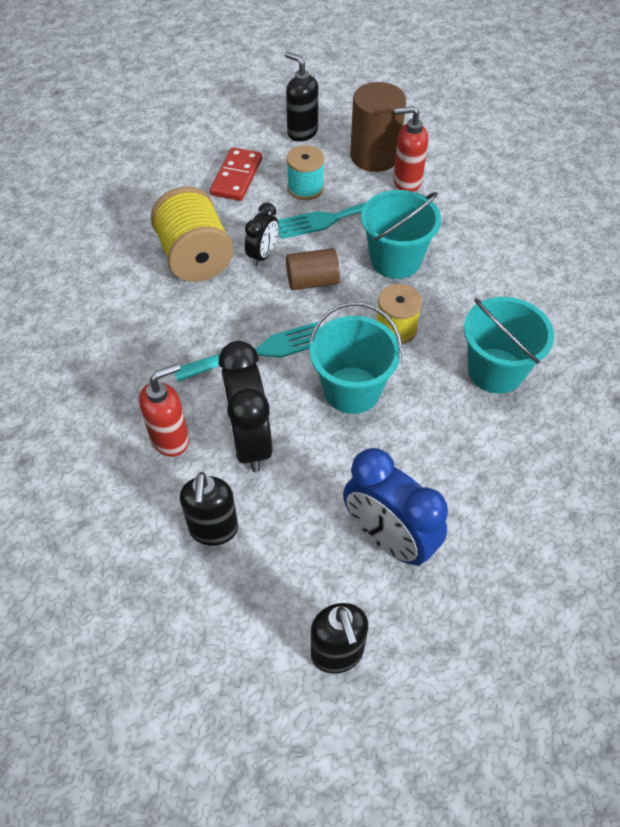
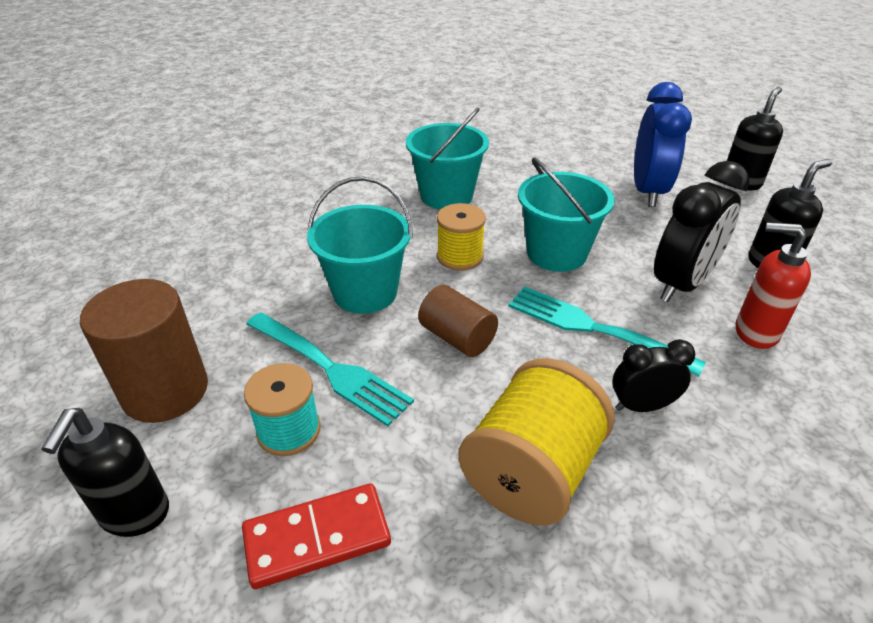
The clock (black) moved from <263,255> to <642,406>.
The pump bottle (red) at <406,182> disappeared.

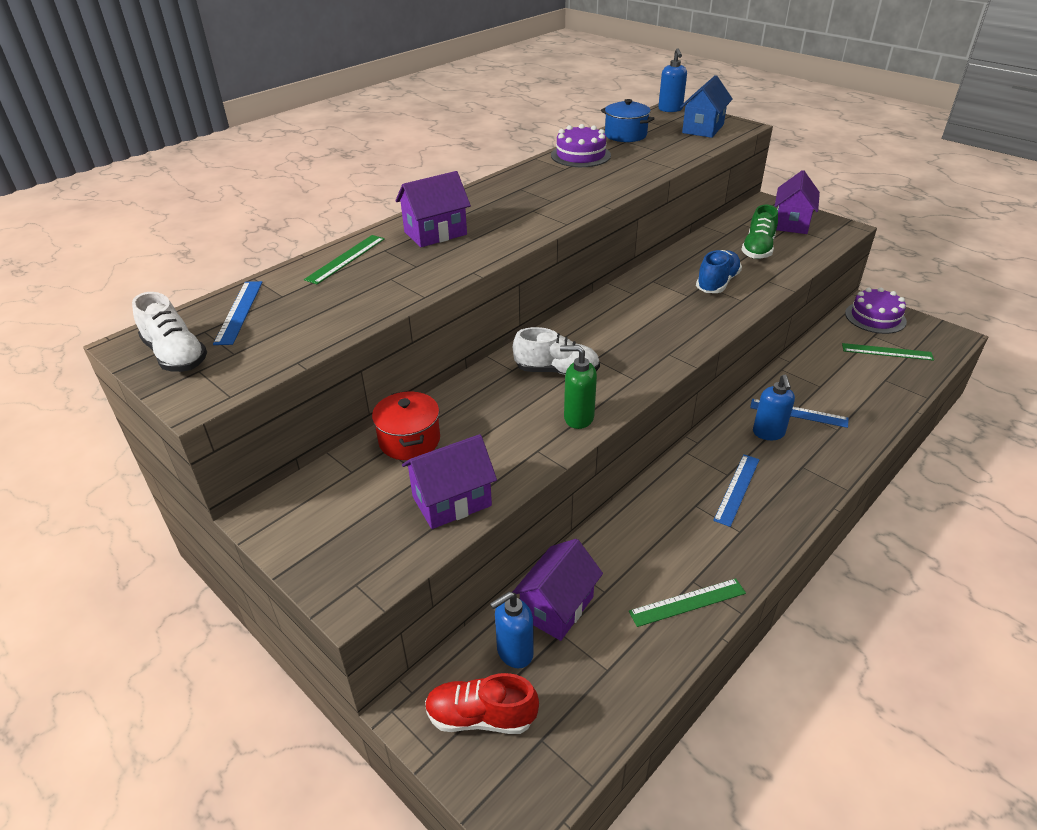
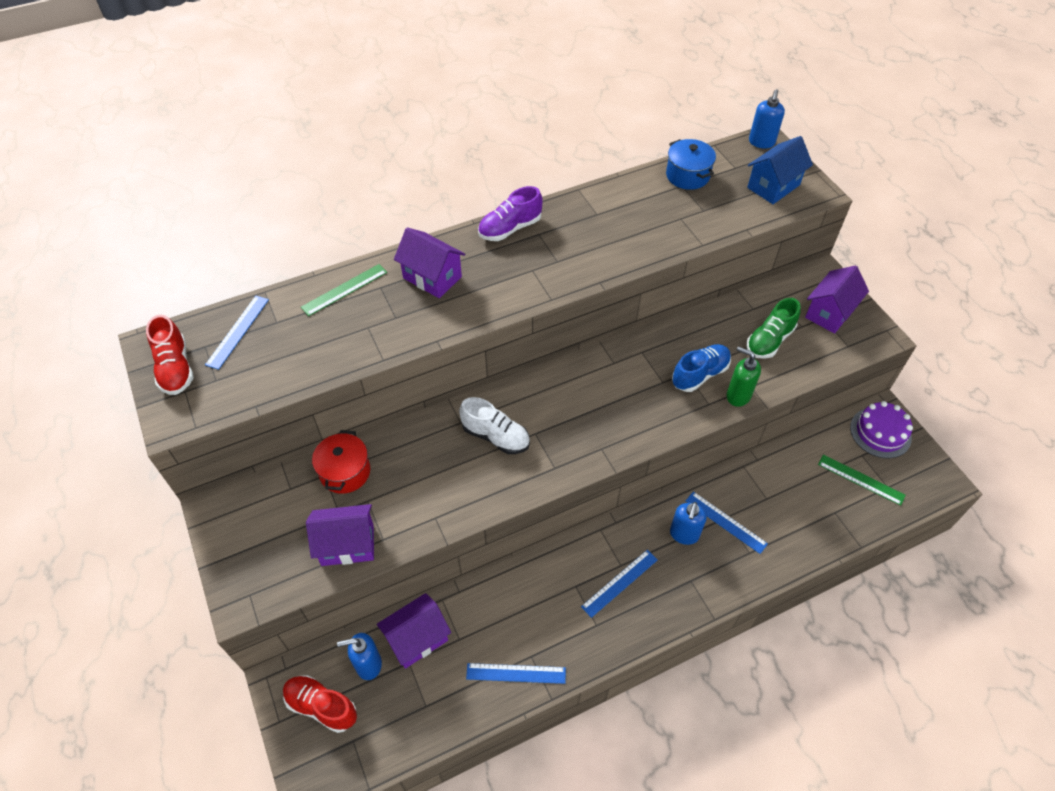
The sneaker (snow-white) at <176,355> became the sneaker (red) at <175,368>.
The cottage (violet) at <435,233> turned 45 degrees clockwise.
The gateau (violet) at <580,155> disappeared.
The pump bottle (green) moved from <578,418> to <738,396>.
The measuring stick (green) at <687,602> became the measuring stick (blue) at <516,673>.
The sneaker (violet) at <510,228> appeared.

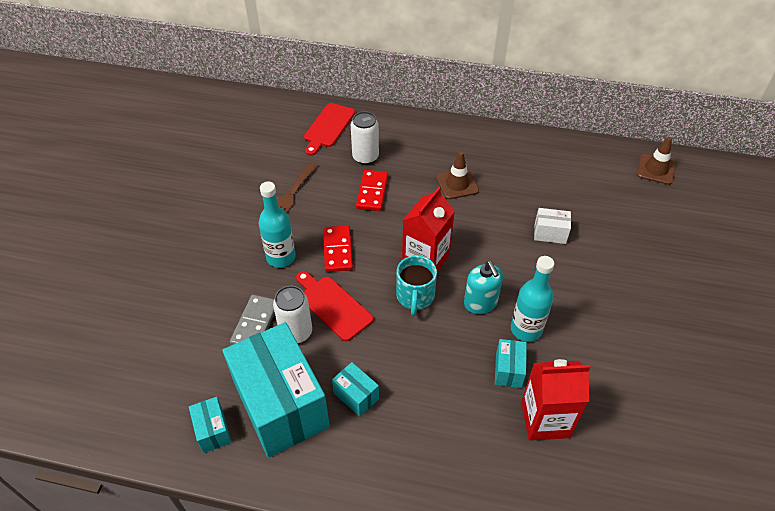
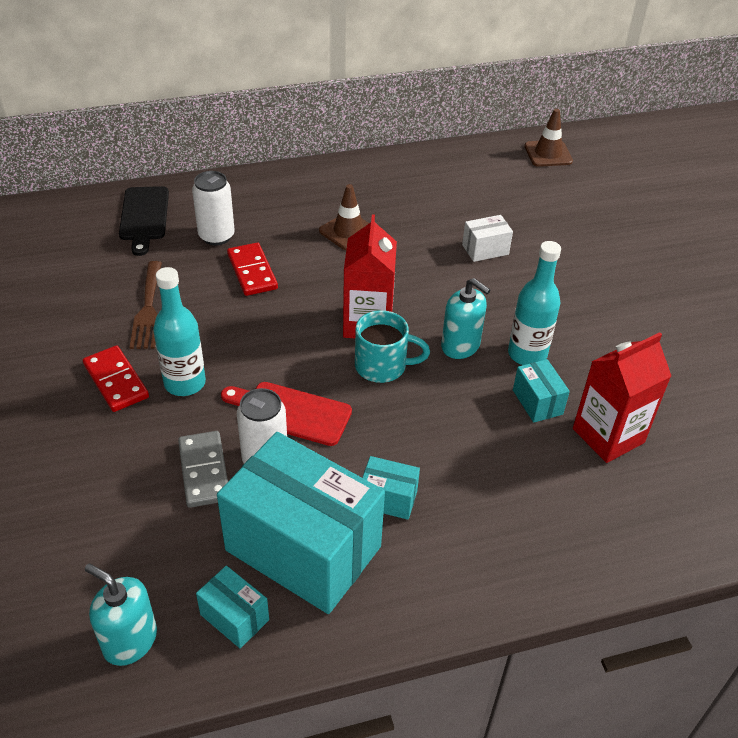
The chopping board (red) at <328,127> became the chopping board (black) at <144,217>.
The domino (red) moved from <338,250> to <116,381>.
The tea mug (teal) at <415,297> turned 60 degrees counterclockwise.
The pump bottle (teal) at <130,640> appeared.

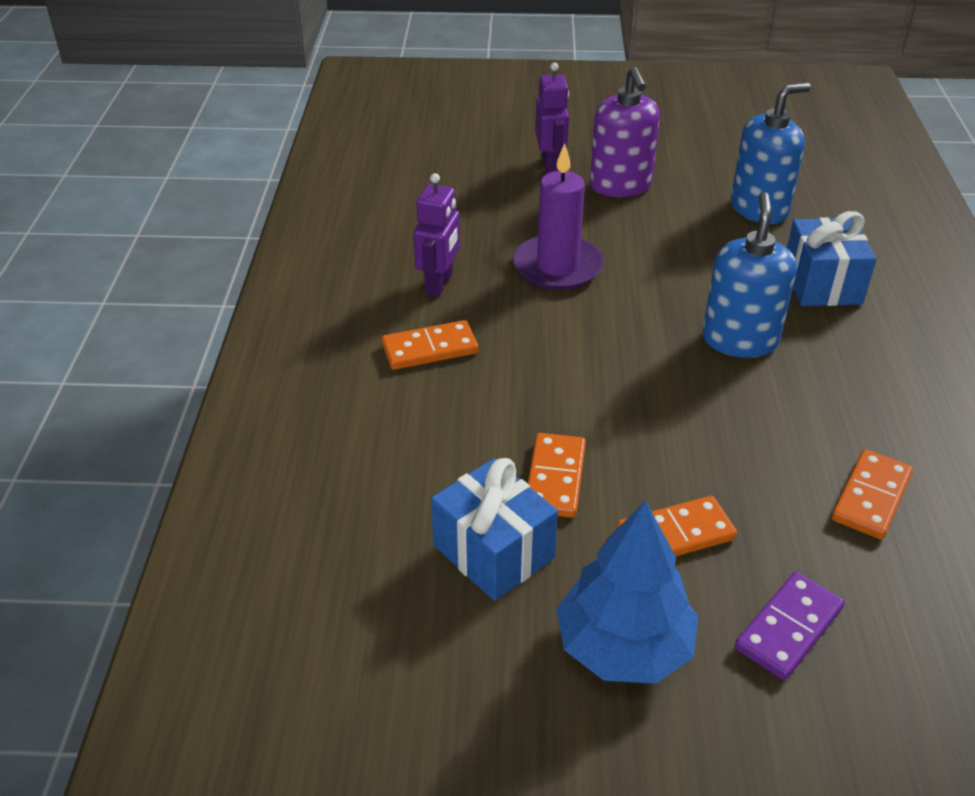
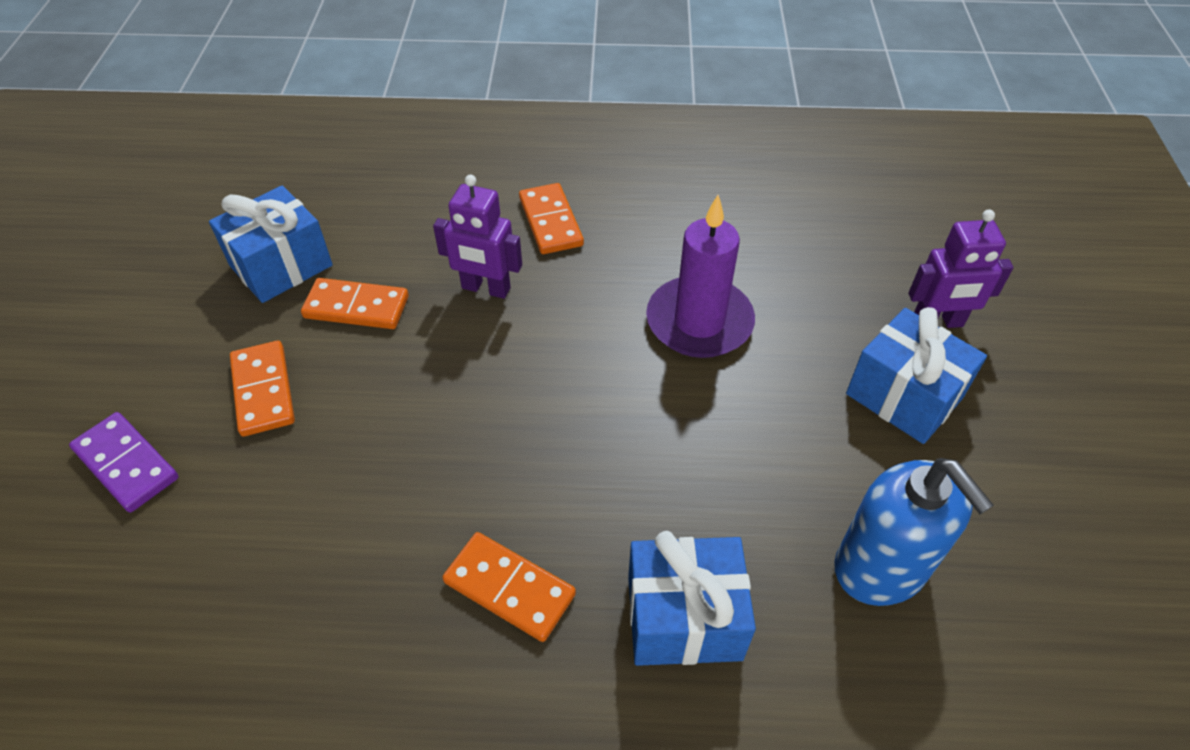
The robot figure (violet) moved from <439,284> to <485,289>.
The fir tree (blue) at <623,646> disappeared.
The pump bottle (violet) at <620,186> was replaced by the wrapped gift (blue) at <904,396>.
The pump bottle (blue) at <739,340> disappeared.
The domino (orange) moved from <871,497> to <509,588>.

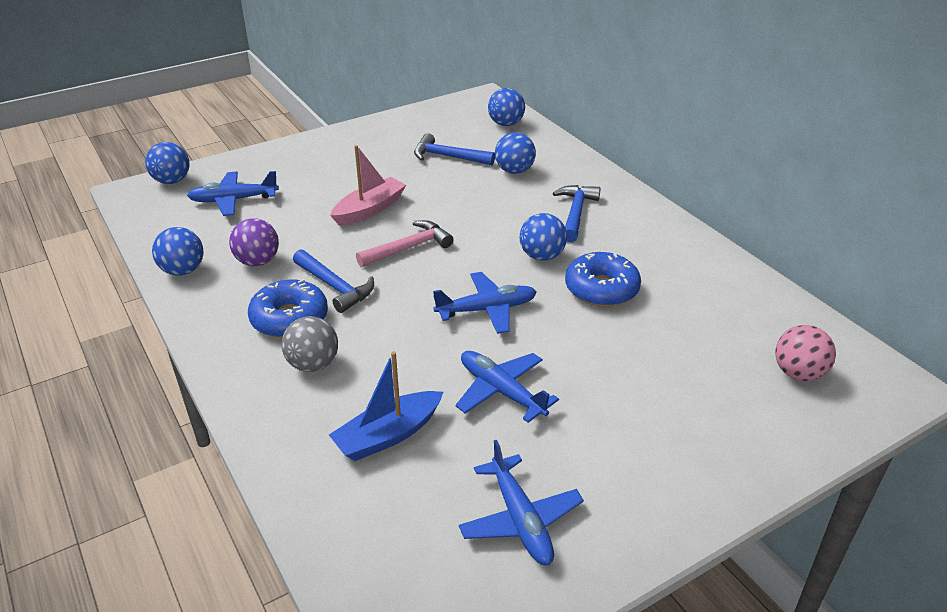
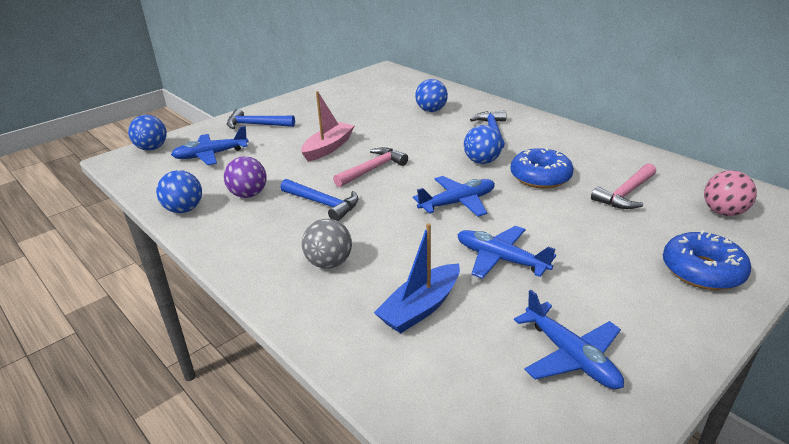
The glazed donut (blue) moved from <289,319> to <702,271>.
The carpenter's hammer (blue) moved from <448,157> to <256,125>.
The ball (blue) at <506,124> disappeared.
The carpenter's hammer (rosy) at <626,194> appeared.

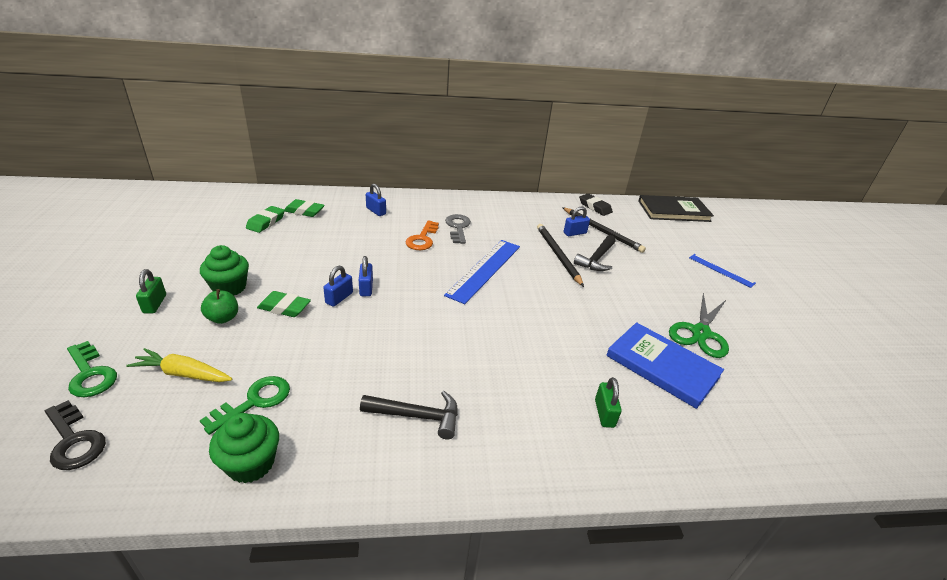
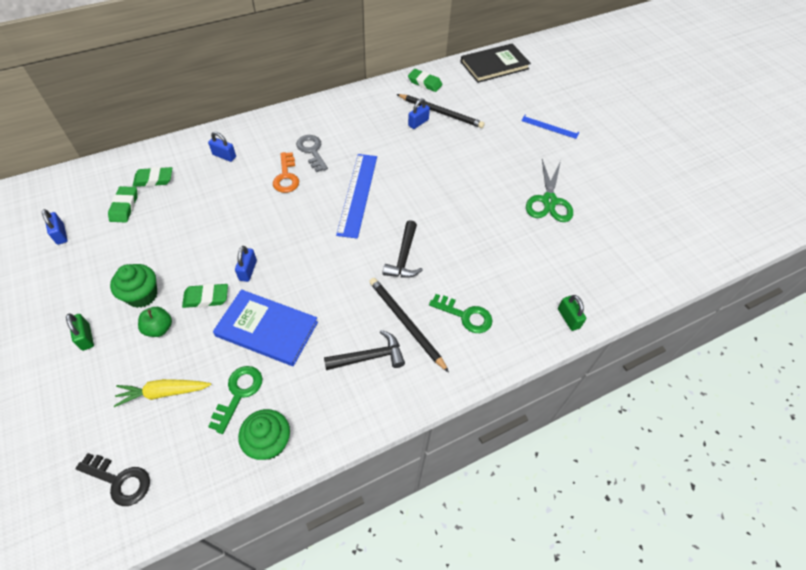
The latchkey (green) moved from <90,374> to <465,315>.
The padlock (blue) moved from <366,288> to <60,234>.
The wooden pencil (black) moved from <557,255> to <406,323>.
The carpenter's hammer (black) moved from <596,259> to <404,257>.
The eraser (black) at <595,207> became the eraser (green) at <425,83>.
The padlock (green) moved from <604,413> to <568,318>.
The book (blue) moved from <662,366> to <267,329>.

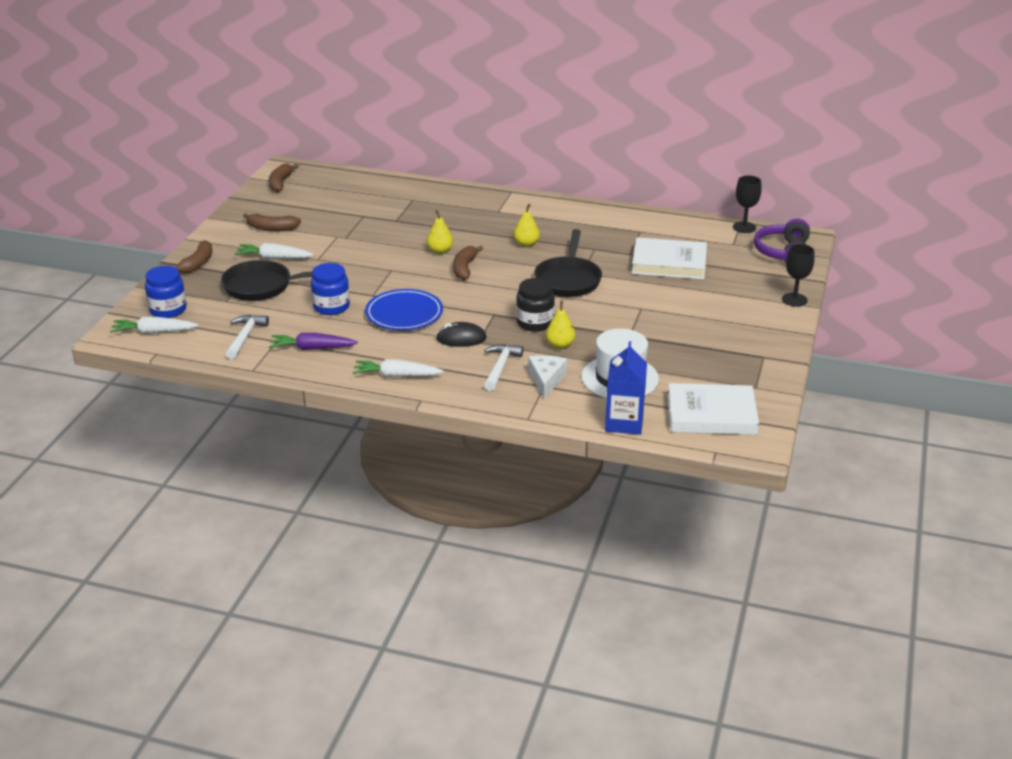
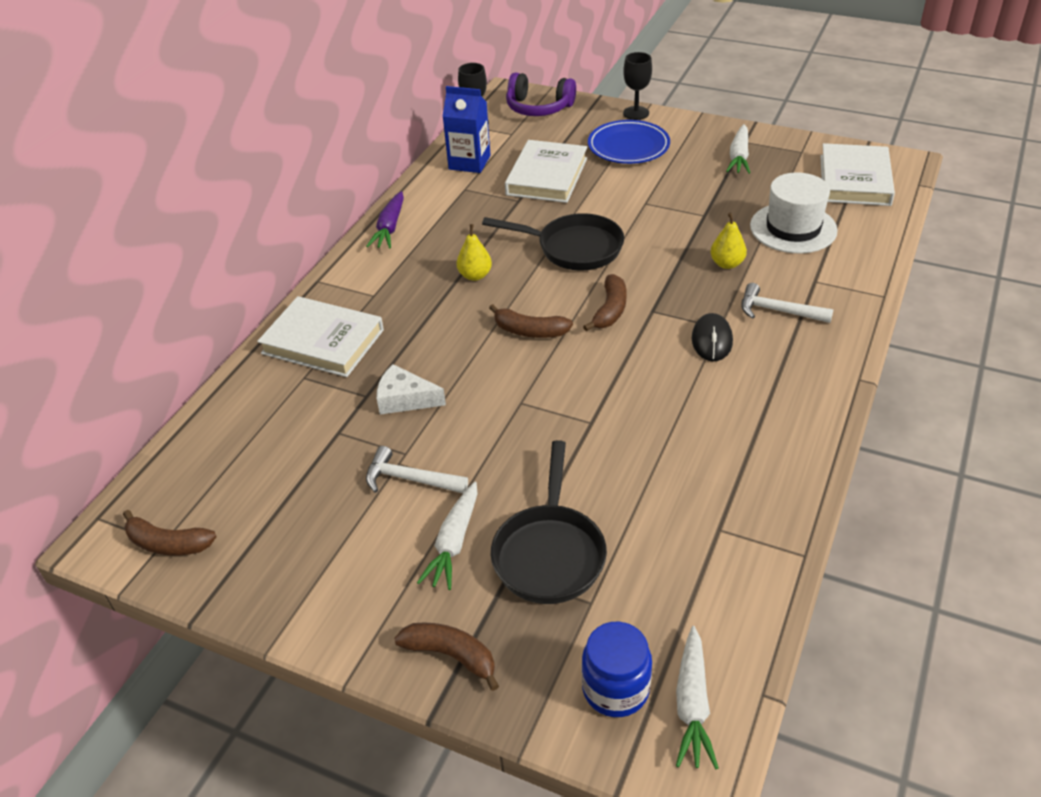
The carpenter's hammer (snow-white) moved from <245,337> to <409,479>.
The toy banana (dark brown) moved from <272,228> to <610,310>.
The carrot (violet) moved from <312,348> to <390,228>.
The jam jar (blue) at <331,307> disappeared.
The carrot (snow-white) moved from <396,376> to <739,157>.
The dinner plate (blue) moved from <404,314> to <628,146>.
The pear (yellow) at <440,251> disappeared.
The jam jar (black) at <535,323> disappeared.
The cheese (snow-white) moved from <546,380> to <405,399>.
The juice carton (blue) moved from <624,422> to <469,162>.
The book (snow-white) at <323,342> appeared.

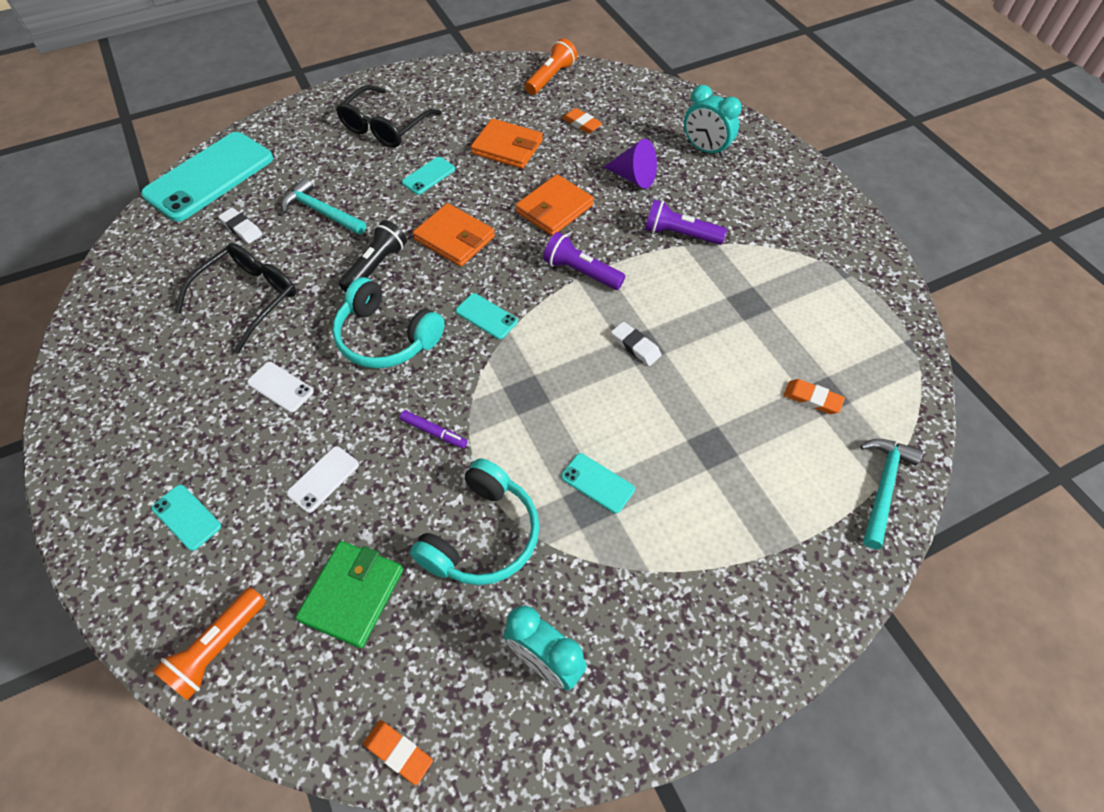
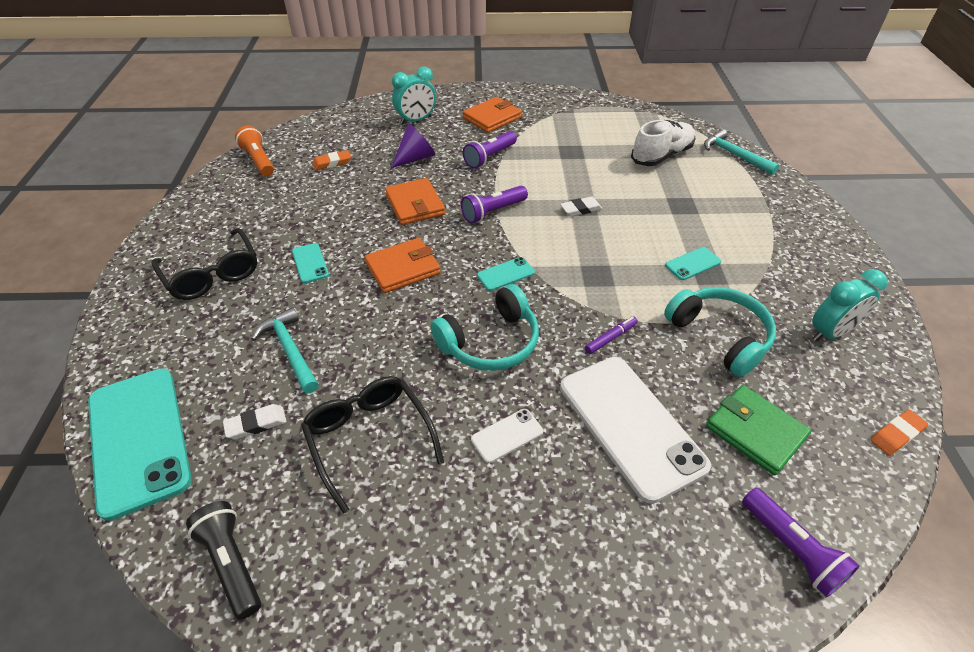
The smartphone (teal) at <186,517> disappeared.
The flashlight (orange) at <217,648> became the flashlight (violet) at <791,549>.
The carpenter's hammer (teal) at <321,212> turned 90 degrees clockwise.
The smartphone (snow-white) at <323,479> changed to 2.31 times the size.
The flashlight (black) moved from <376,266> to <232,563>.
The billfold (orange) moved from <507,147> to <492,118>.
The eraser (orange) at <812,399> was replaced by the sneaker (snow-white) at <661,156>.

